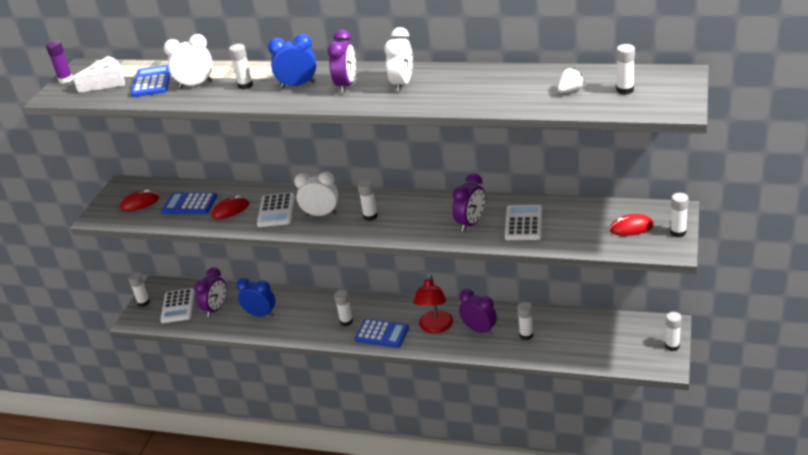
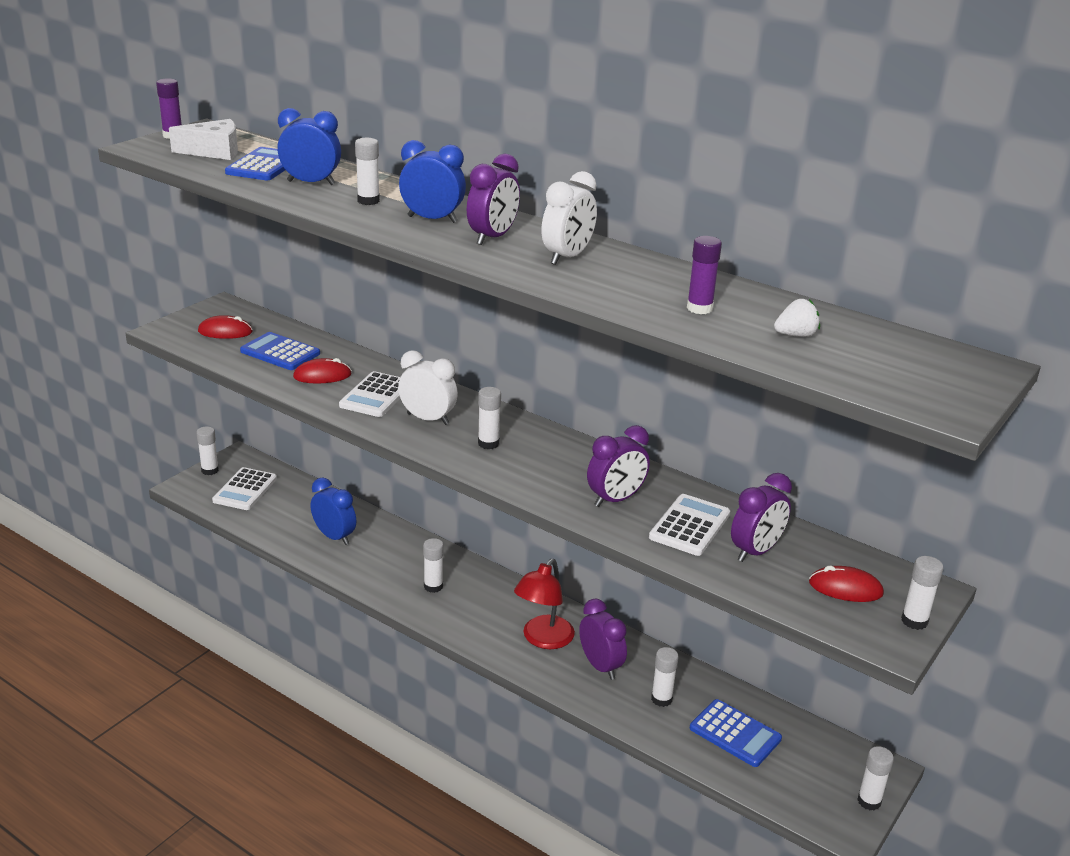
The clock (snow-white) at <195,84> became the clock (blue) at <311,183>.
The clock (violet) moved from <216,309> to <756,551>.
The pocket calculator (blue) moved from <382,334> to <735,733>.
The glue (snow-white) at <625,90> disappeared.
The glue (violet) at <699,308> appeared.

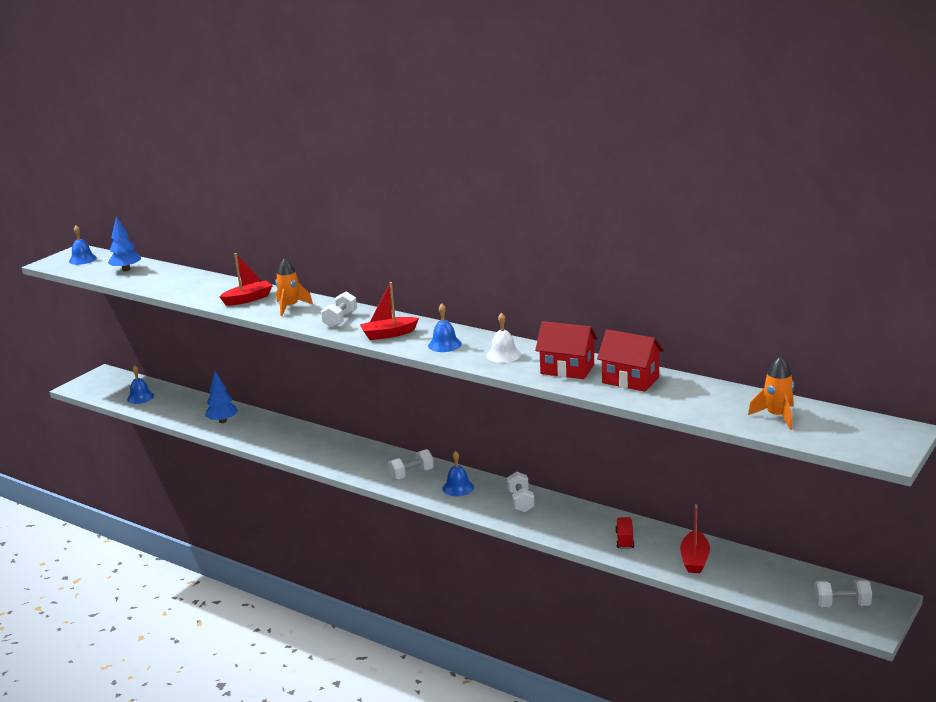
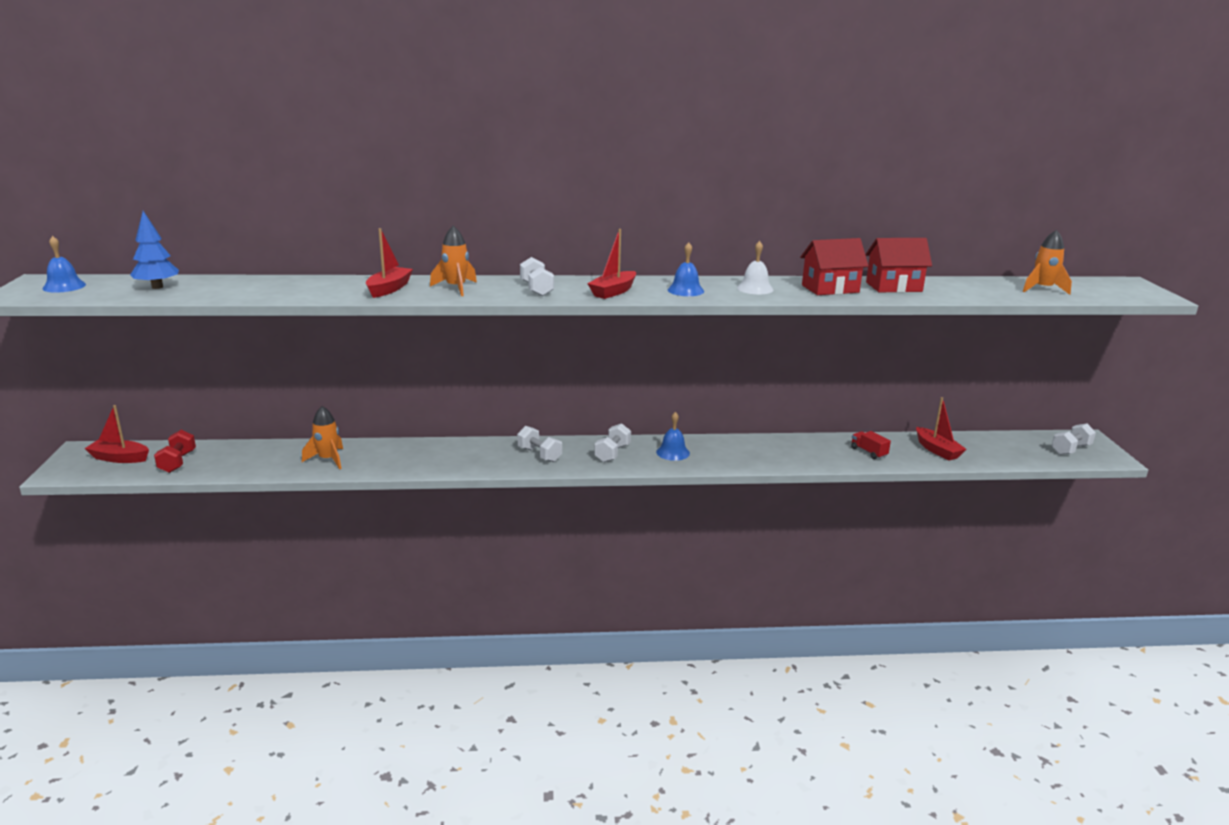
The hand bell (blue) at <140,397> was replaced by the hand weight (red) at <177,462>.
The fir tree (blue) at <223,421> was replaced by the rocket (orange) at <328,459>.
The hand weight (snow-white) moved from <520,502> to <539,455>.
The toy boat (red) at <119,458> appeared.

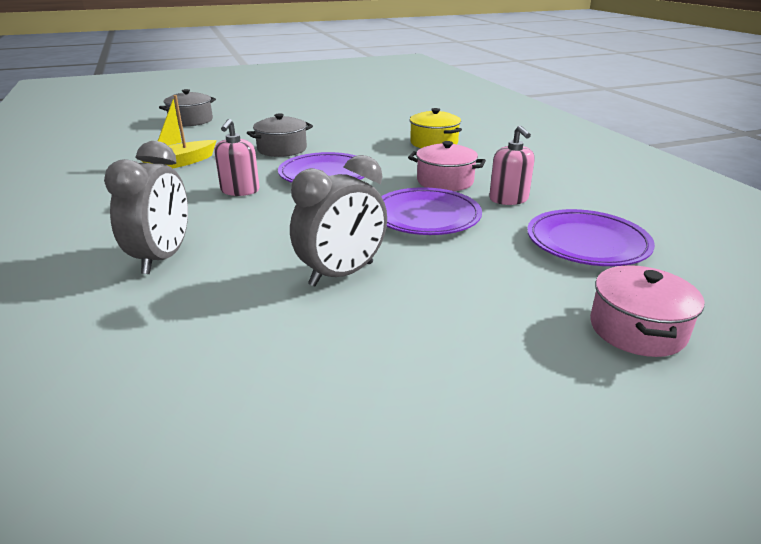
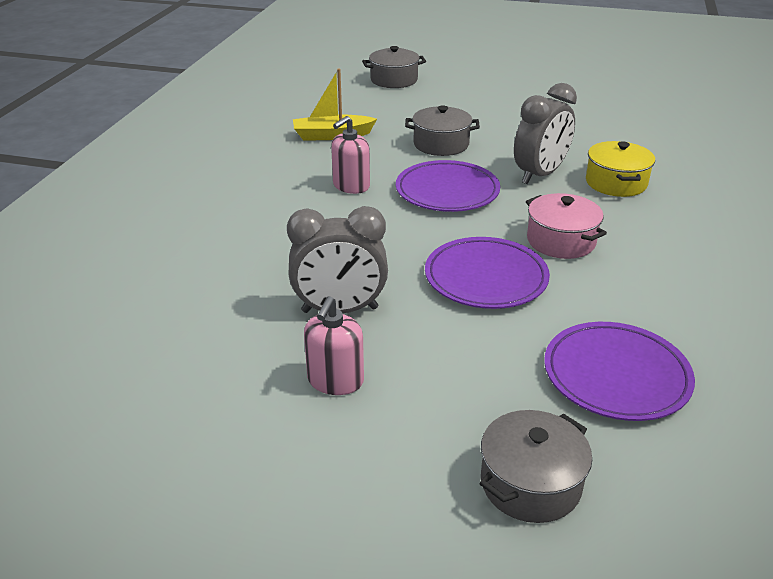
The clock (grey) moved from <162,258> to <540,175>.
The pump bottle (rosy) moved from <508,199> to <335,381>.
The pot (rosy) at <637,329> became the pot (grey) at <530,483>.

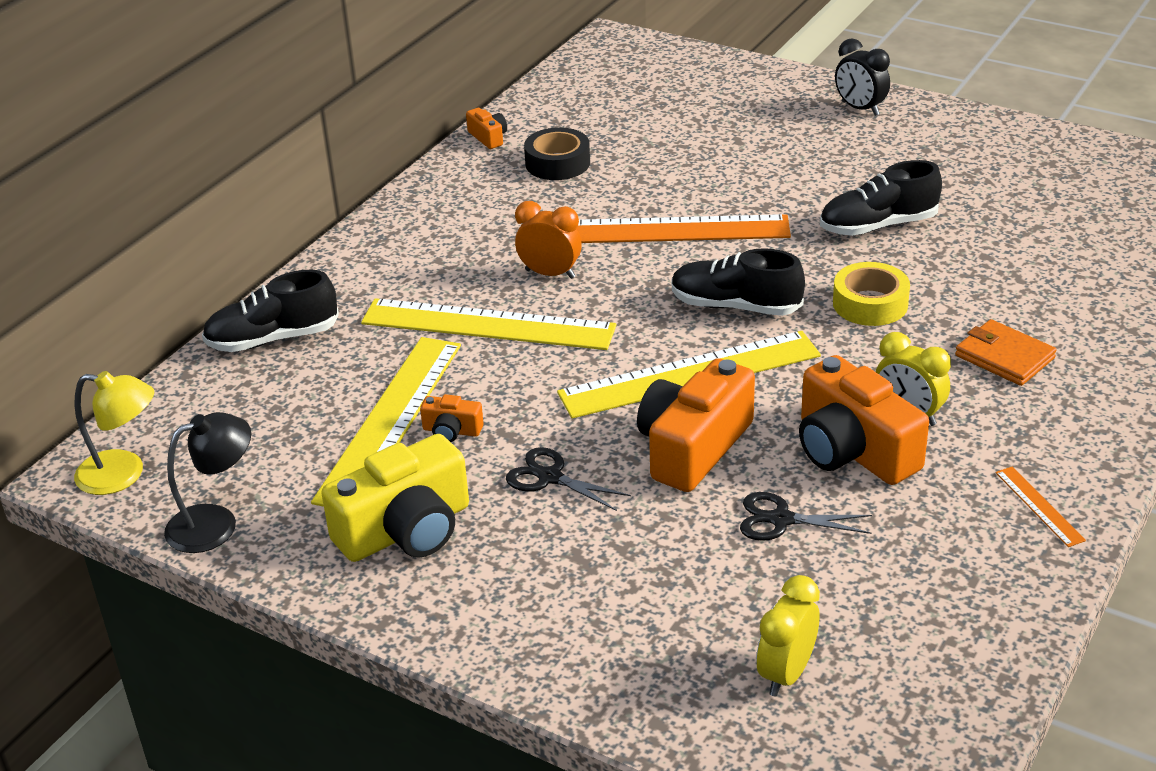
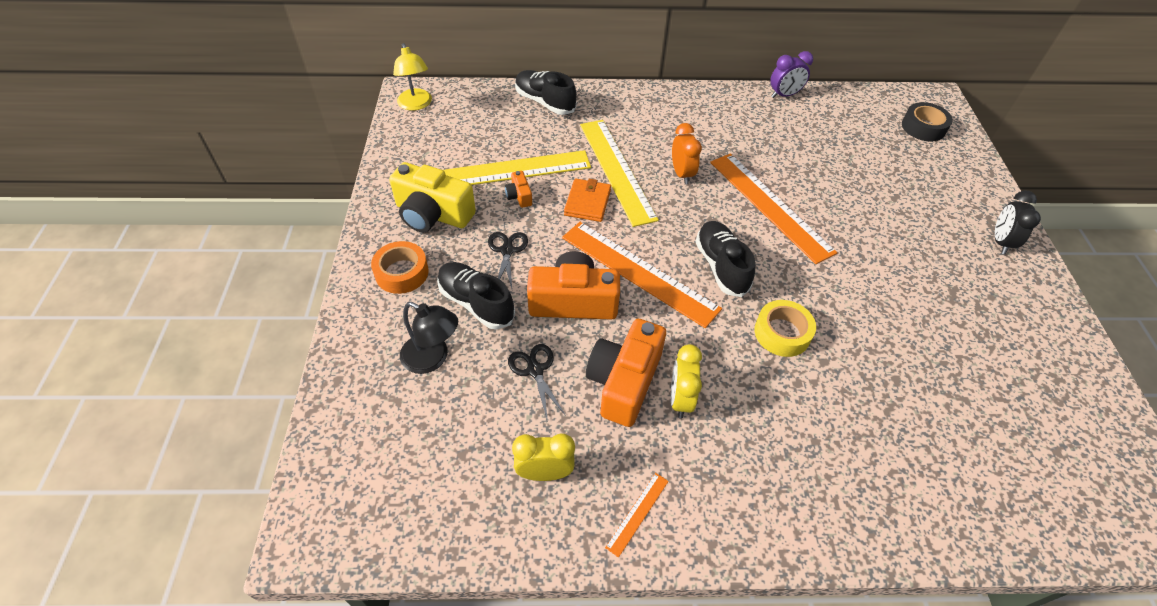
The lamp (black) moved from <216,523> to <433,358>.
The photo camera (orange) at <488,137> was replaced by the clock (violet) at <784,95>.
The roll of tape (black) moved from <557,163> to <923,127>.
The measuring stick (yellow) at <690,374> became the measuring stick (orange) at <638,272>.
The clock (yellow) moved from <786,674> to <544,473>.
The sneaker (black) moved from <878,226> to <476,303>.
The billfold (orange) moved from <1004,357> to <587,202>.
The roll of tape (orange) at <402,273> appeared.

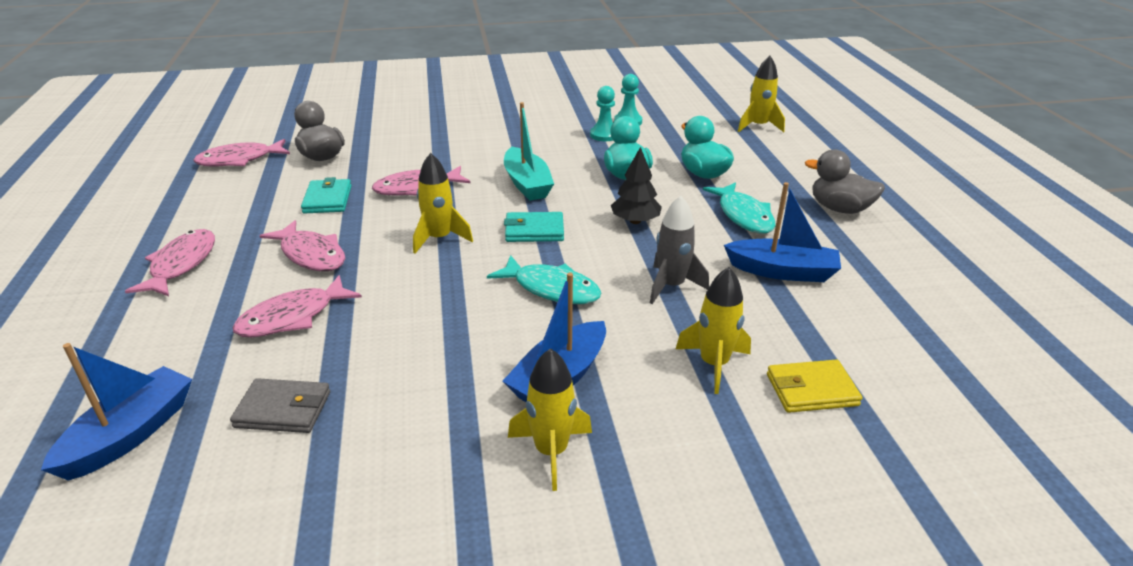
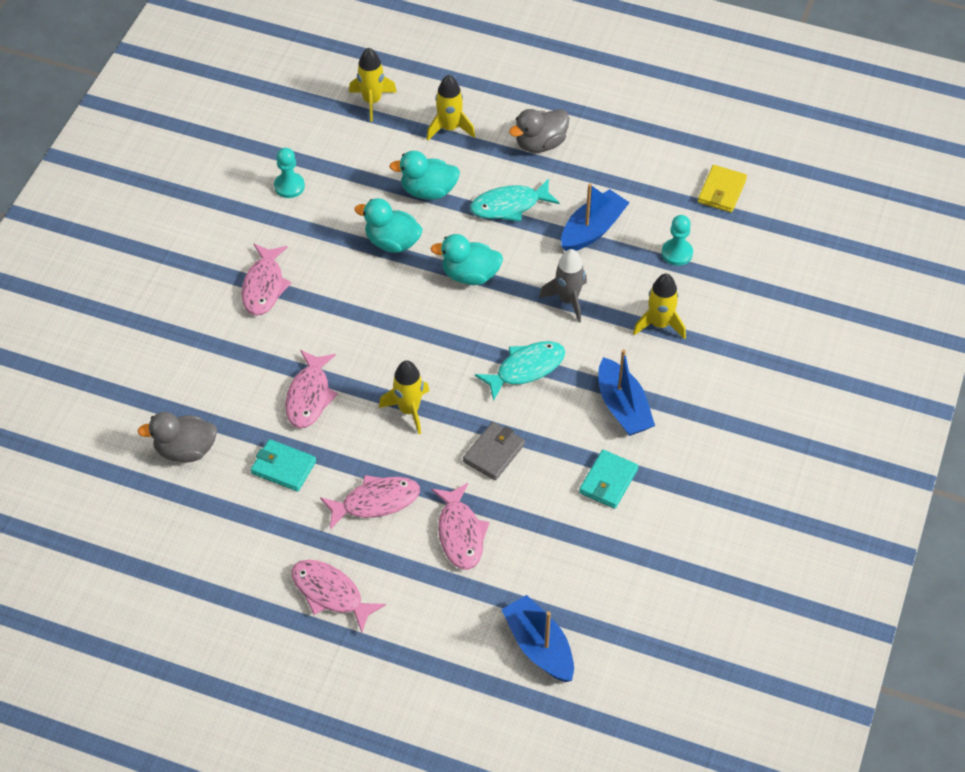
The fish (rosy) moved from <239,160> to <264,286>.
The billfold (grey) moved from <283,409> to <494,453>.
The toy boat (teal) at <527,184> disappeared.
The billfold (teal) moved from <534,230> to <608,481>.
The rocket (yellow) moved from <551,451> to <449,128>.
The chess pawn (teal) moved from <604,135> to <677,253>.
The fir tree (black) at <635,221> was replaced by the toy duck (teal) at <470,275>.
The fish (teal) at <743,216> turned 150 degrees clockwise.
The billfold (yellow) moved from <811,390> to <721,191>.

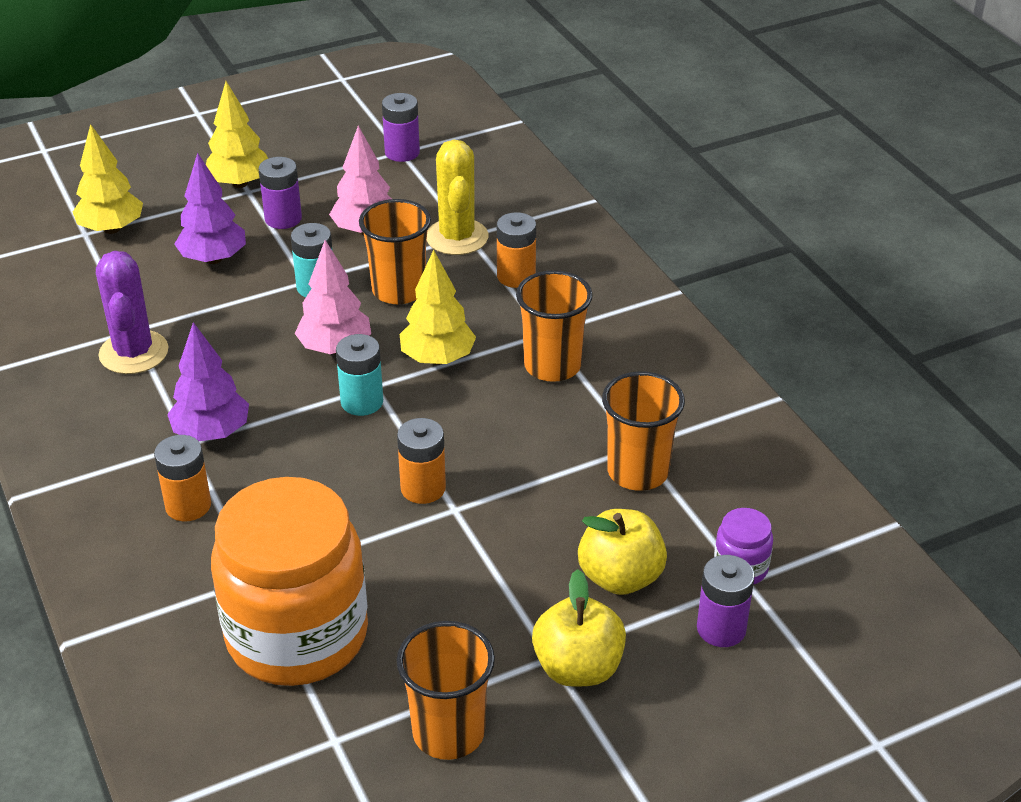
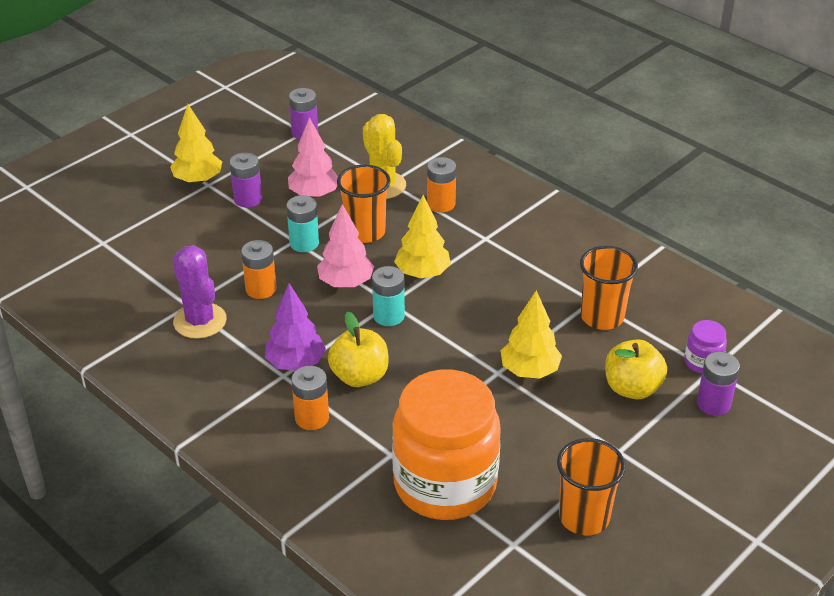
The fir tree (yellow) moved from <111,229> to <529,371>.
The fir tree (violet) at <213,259> disappeared.
The power cell (orange) moved from <423,488> to <261,289>.
The beaker (orange) at <552,366> disappeared.
The apple (yellow) moved from <578,668> to <359,376>.

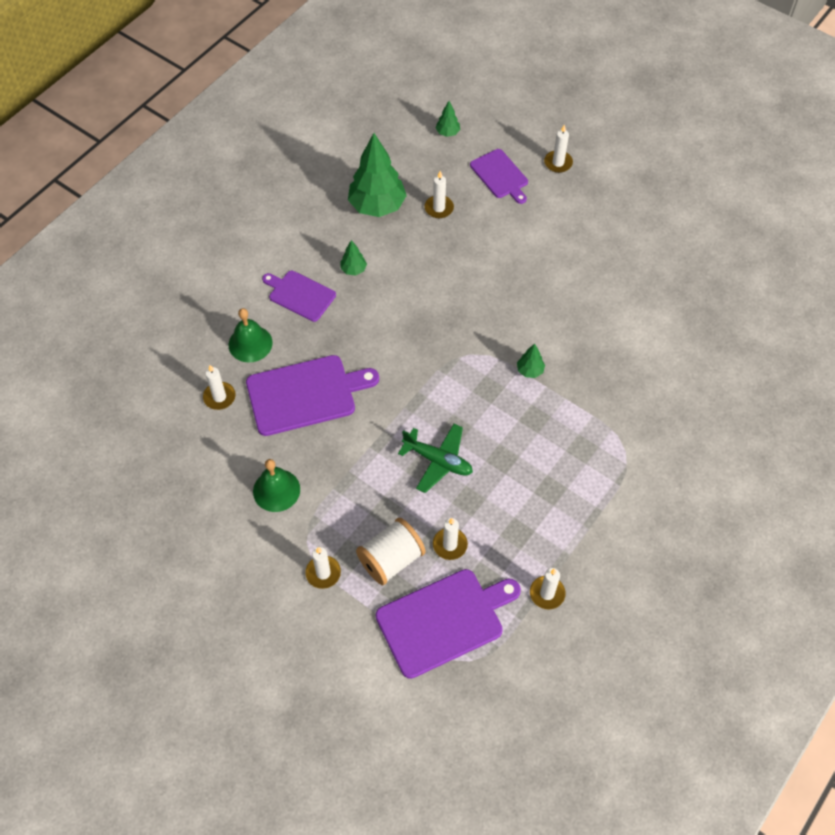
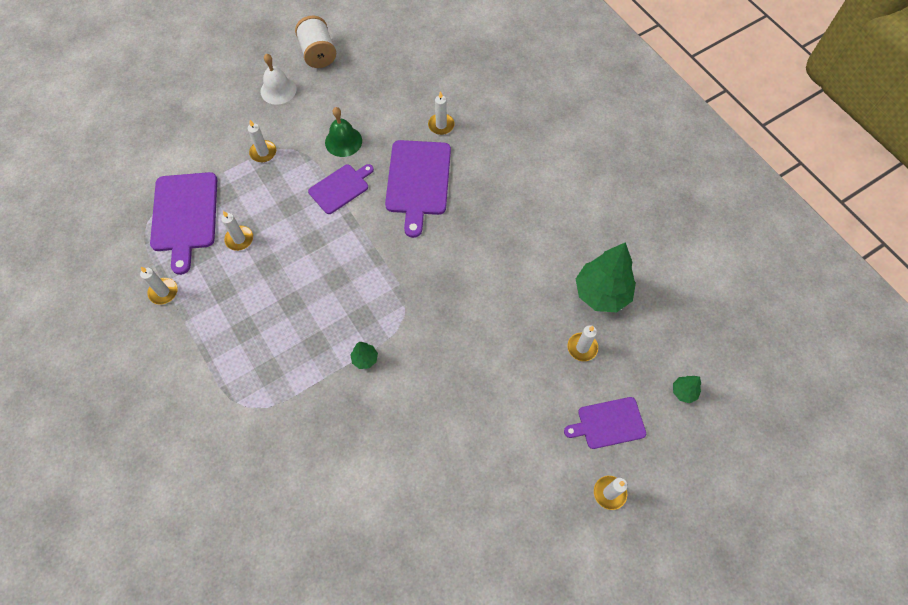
The hand bell (green) at <250,343> disappeared.
The chopping board (violet) moved from <300,295> to <341,188>.
The fir tree (green) at <353,269> disappeared.
The reel of thread (snow-white) moved from <391,559> to <318,53>.
The aeroplane (green) at <438,461> disappeared.
The hand bell (snow-white) at <278,90> appeared.

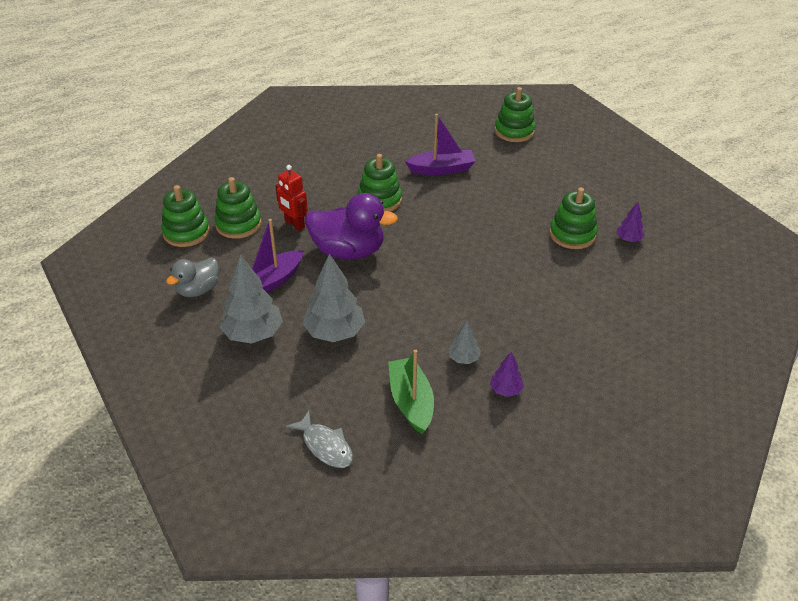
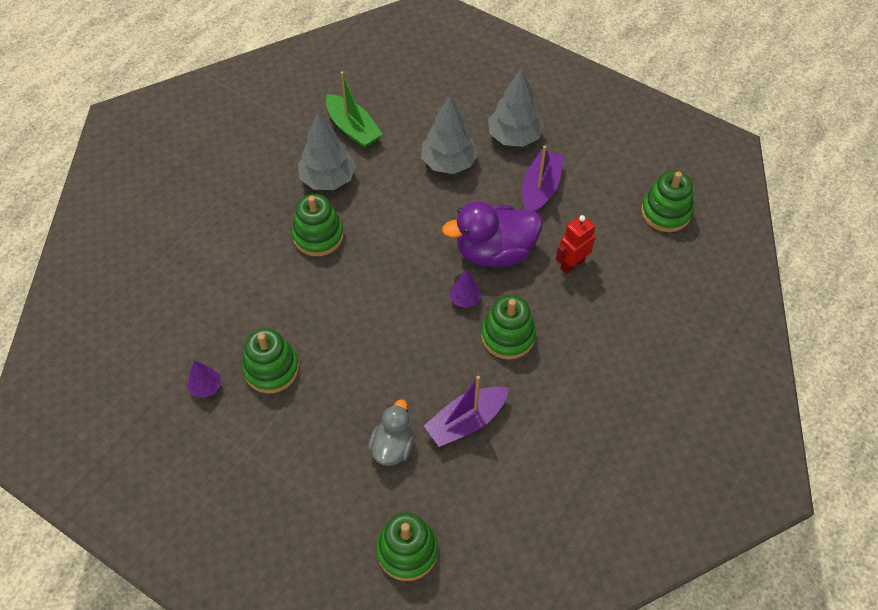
The toy duck (grey) moved from <198,290> to <392,446>.
The stacking toy (green) moved from <238,224> to <318,236>.
The robot figure (red) at <294,224> turned 60 degrees counterclockwise.
The fish (grey) at <325,446> disappeared.
The fir tree (grey) at <463,358> changed to 1.95 times the size.
The fir tree (violet) moved from <505,390> to <465,299>.

